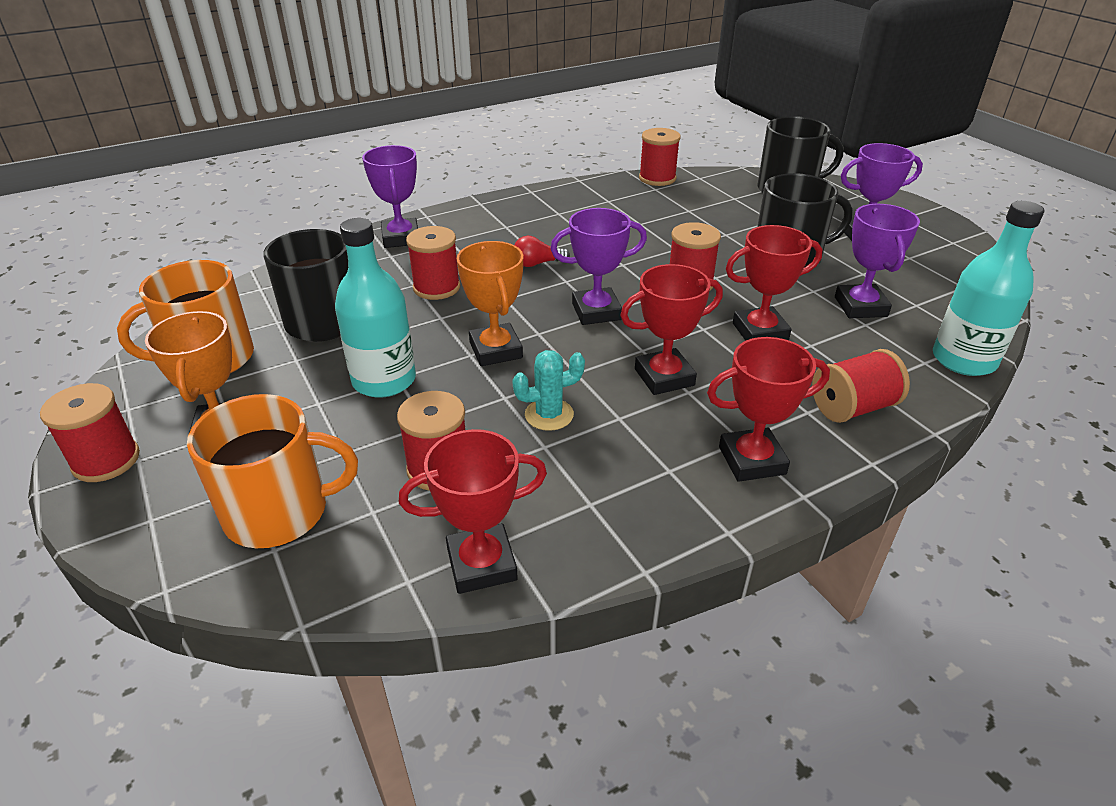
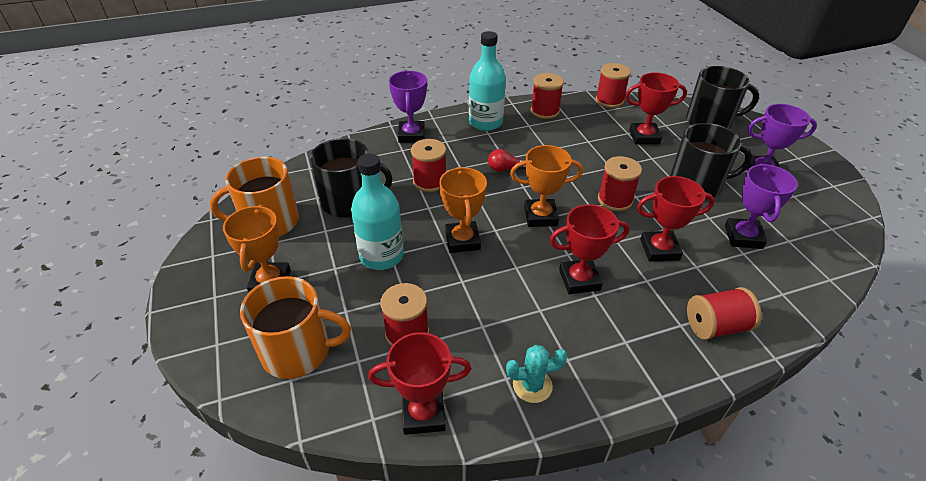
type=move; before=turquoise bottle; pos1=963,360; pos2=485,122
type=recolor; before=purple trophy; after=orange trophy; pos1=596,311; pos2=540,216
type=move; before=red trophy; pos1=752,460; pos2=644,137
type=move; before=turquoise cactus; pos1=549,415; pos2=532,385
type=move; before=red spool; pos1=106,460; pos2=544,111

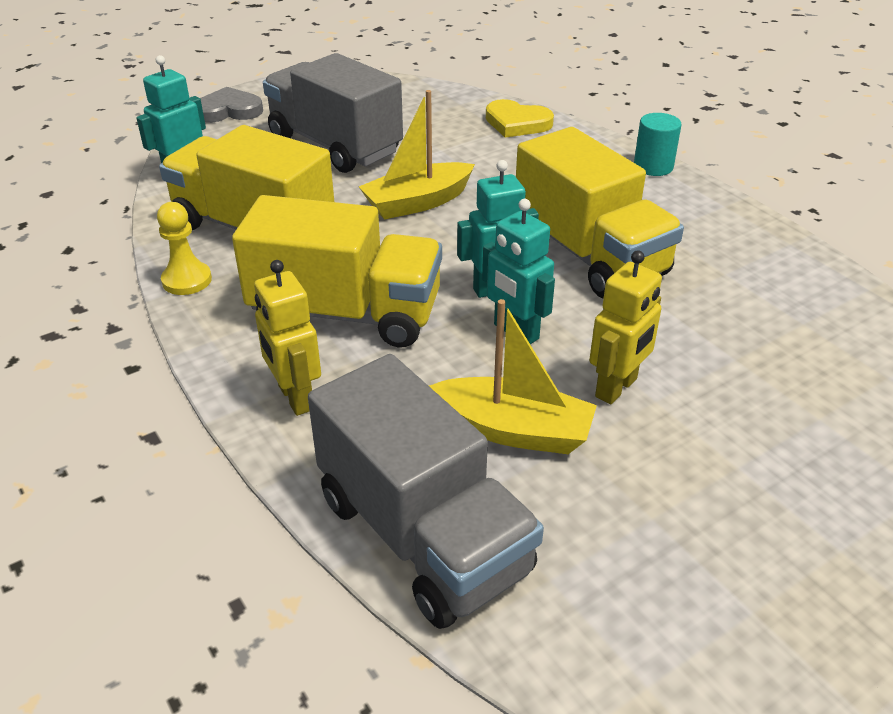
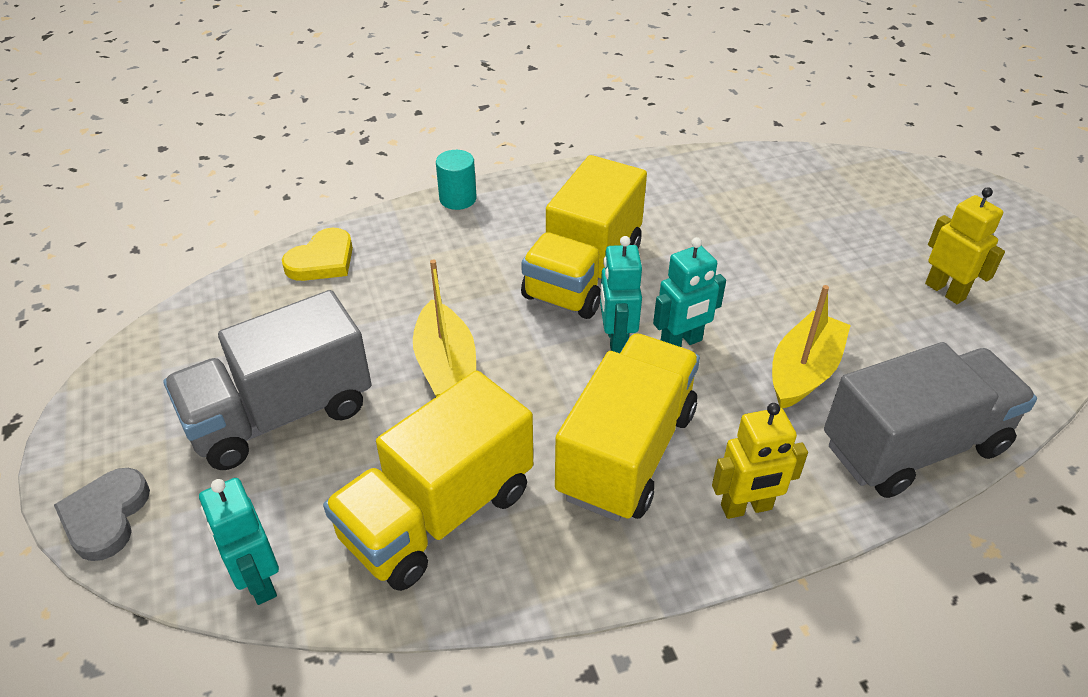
type=rotate; before=yellow truck; pos1=589,255; pos2=583,273; turn=135
type=delete; before=yellow pawn; pos1=187,280
type=move; before=yellow robot; pos1=617,388; pos2=945,291

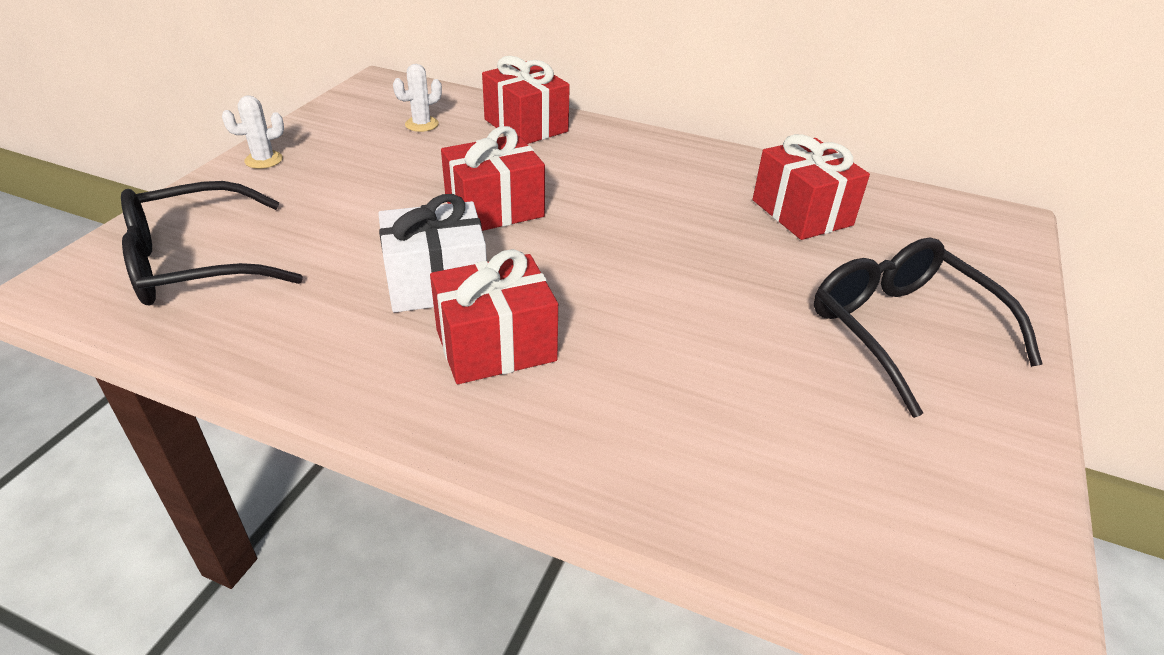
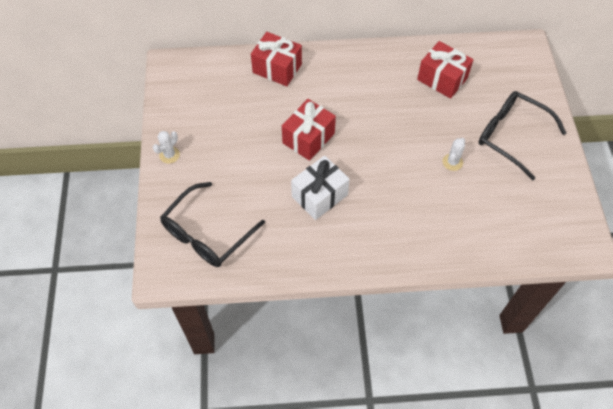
type=move; before=white cactus; pos1=422,124; pos2=452,162
type=delete; before=red gift; pos1=496,345

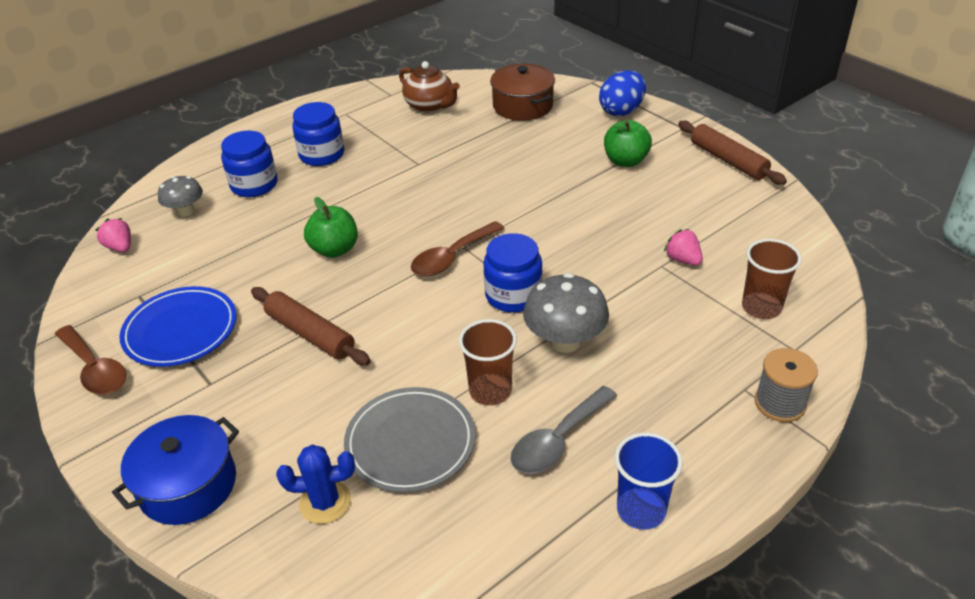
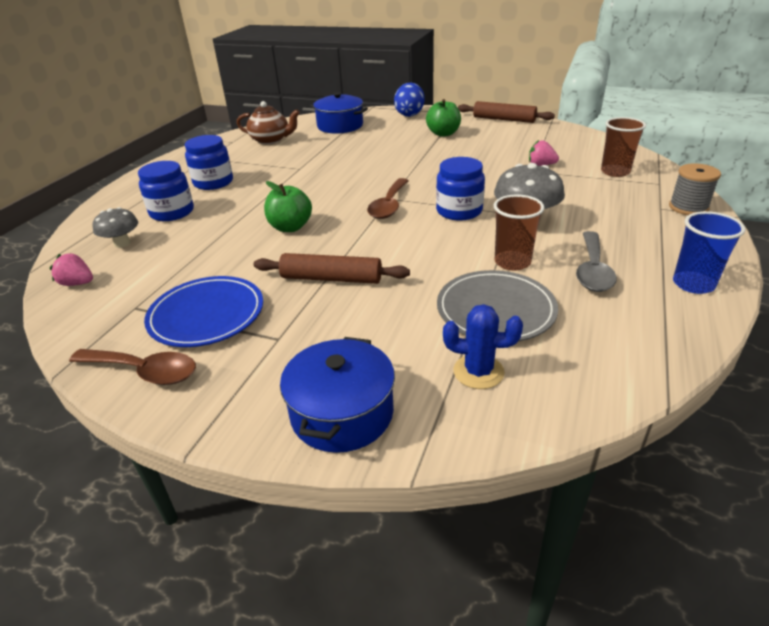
type=recolor; before=brown pot; after=blue pot; pos1=522,106; pos2=340,126
type=rotate; before=blue cactus; pos1=325,502; pos2=478,372; turn=45

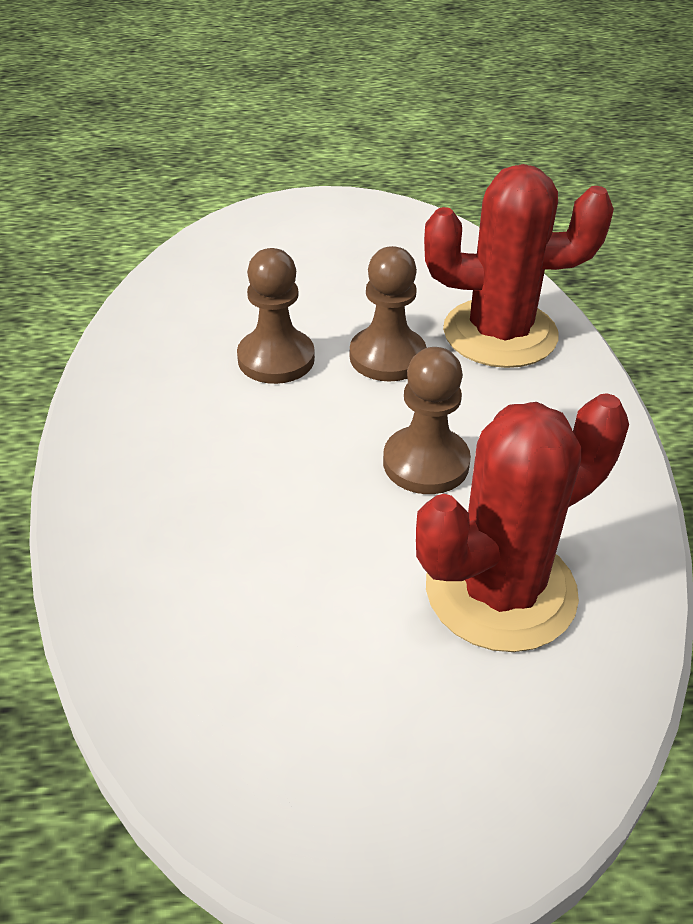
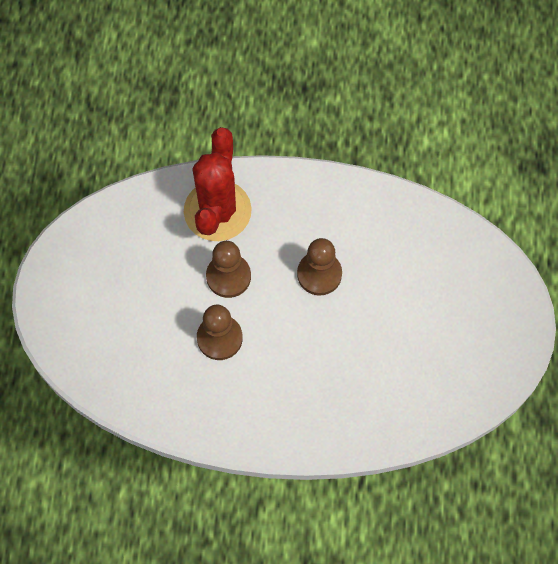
type=delete; before=red cactus; pos1=500,591

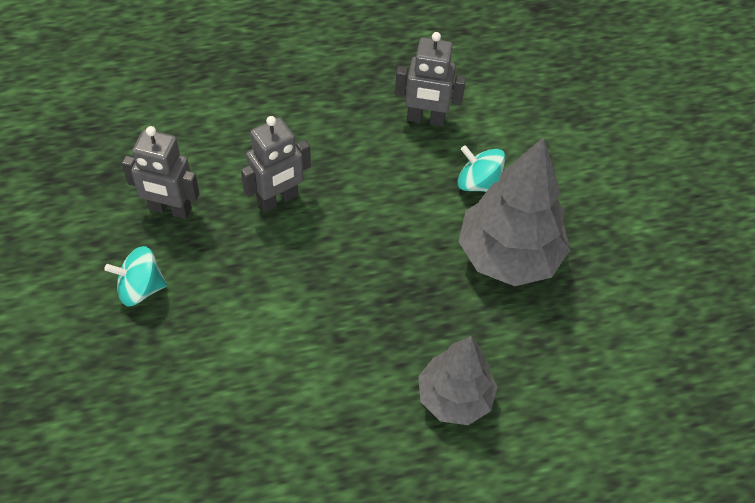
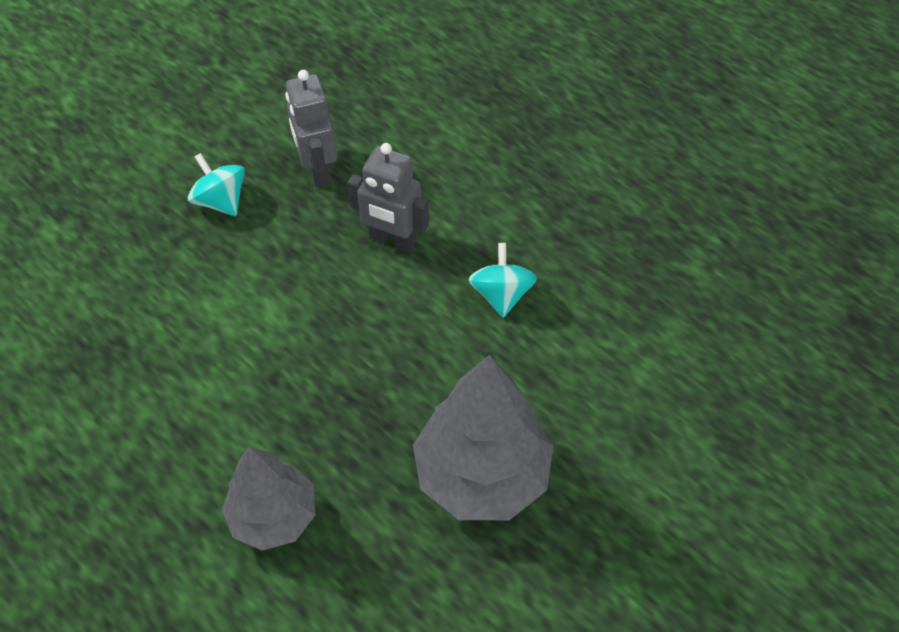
type=delete; before=grey robot; pos1=425,119
type=move; before=turquoise spinning top; pos1=478,183; pos2=501,294

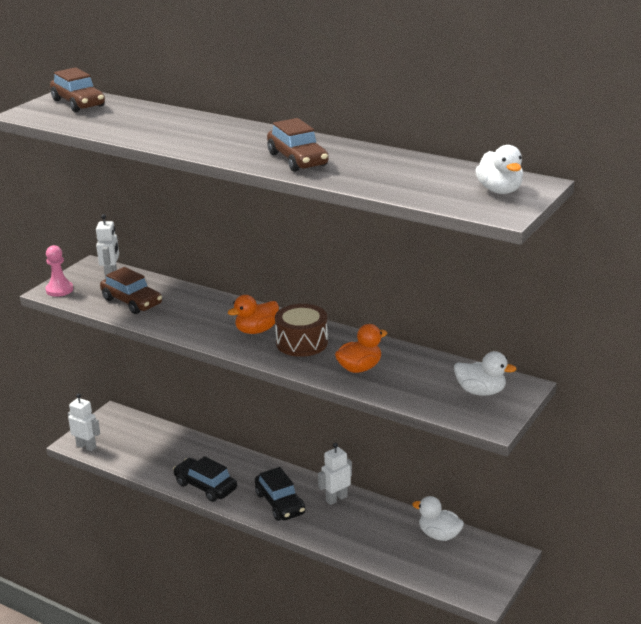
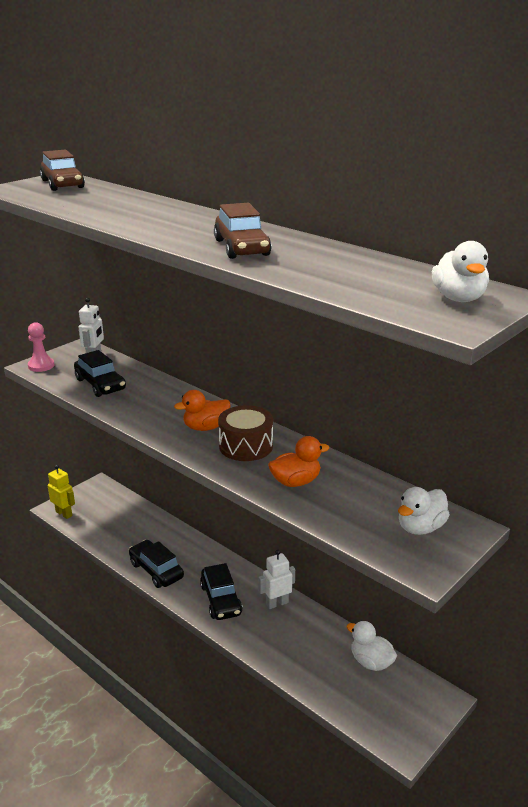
type=recolor; before=brown car; after=black car; pos1=132,302; pos2=100,384
type=rotate; before=white duck; pos1=481,391; pos2=420,527; turn=105
type=recolor; before=white robot; after=yellow robot; pos1=86,446; pos2=64,513

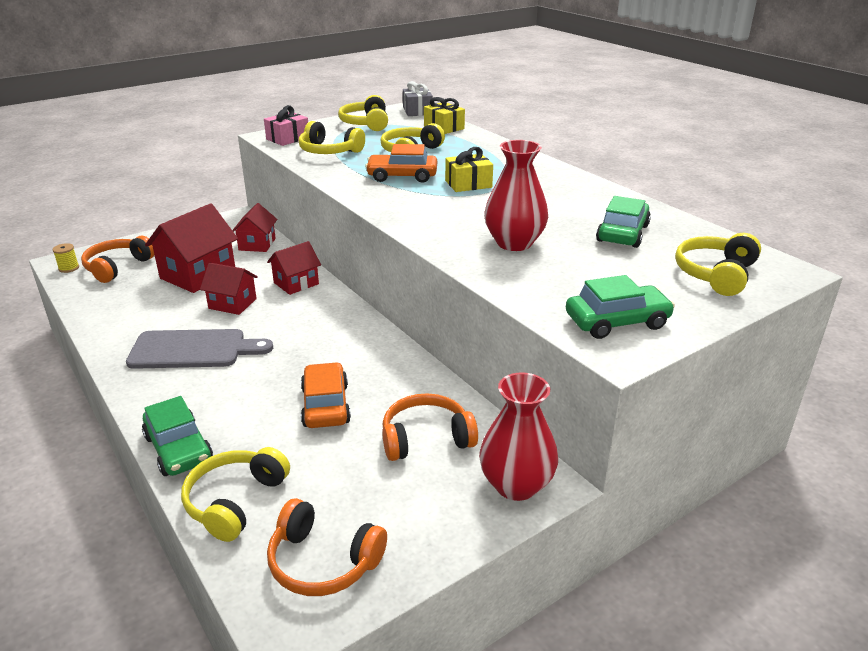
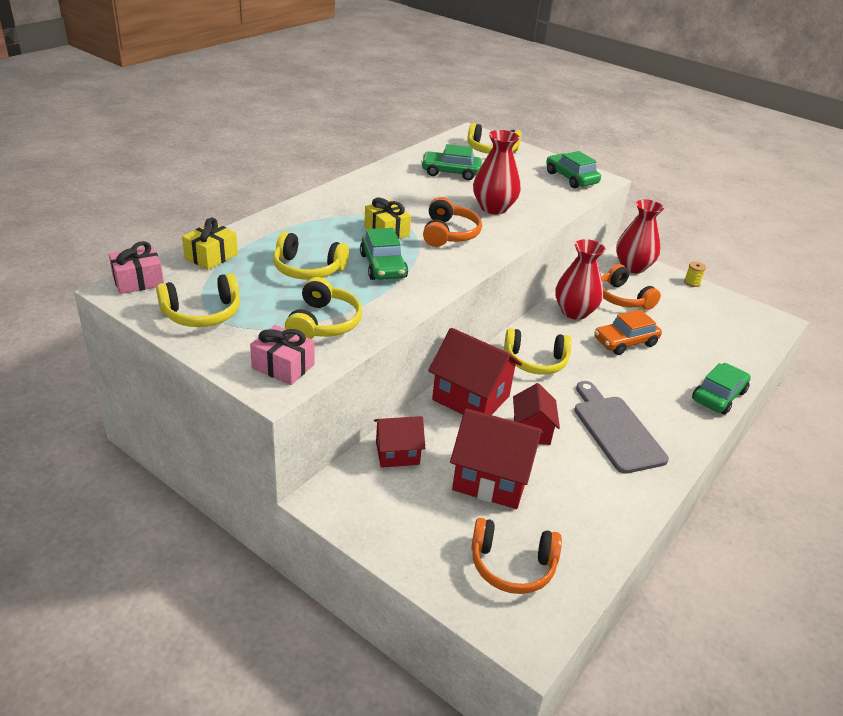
type=recolor; before=grey gift; after=pink gift; pos1=417,111; pos2=138,281
type=recolor; before=orange car; after=green car; pos1=402,176; pos2=383,266
type=resize; before=red house; pos1=296,283; pos2=471,398; scale=1.65
type=move; before=yellow spool; pos1=69,268; pos2=692,282
type=move; before=yellow headphones; pos1=235,501; pos2=535,361
type=move; before=orange headphones; pos1=323,562; pos2=449,234
type=insert; after=red vase; pos2=574,312

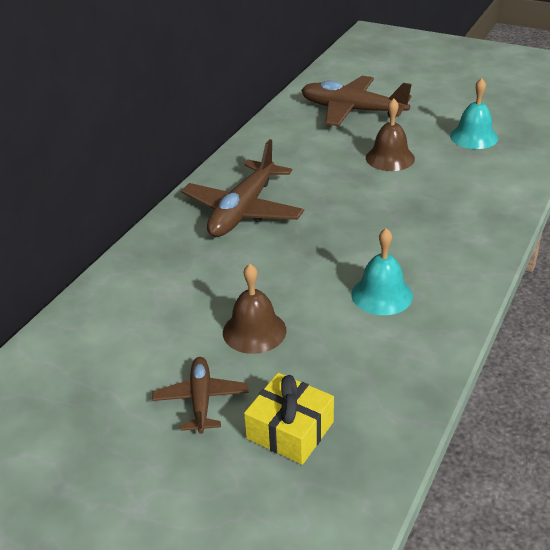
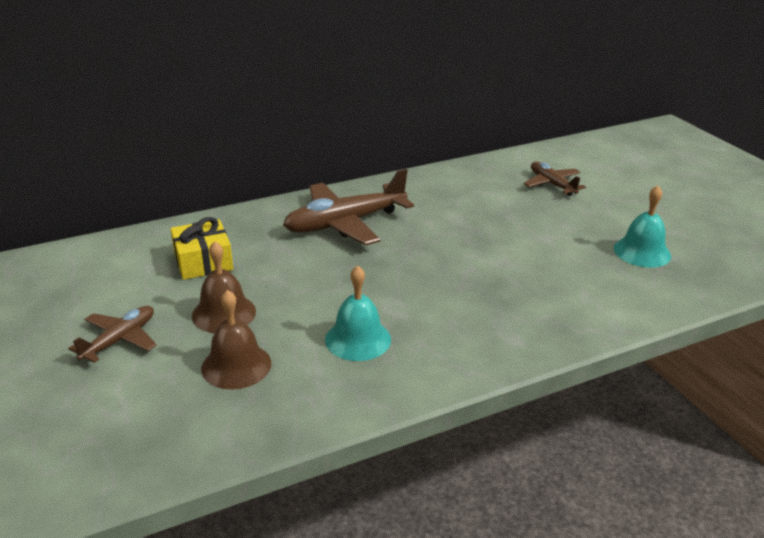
type=resize; before=brown plane; pos1=352,110; pos2=552,184; scale=0.56
type=move; before=brown bell; pos1=390,158; pos2=236,365
type=move; before=yellow gift; pos1=290,430; pos2=203,261

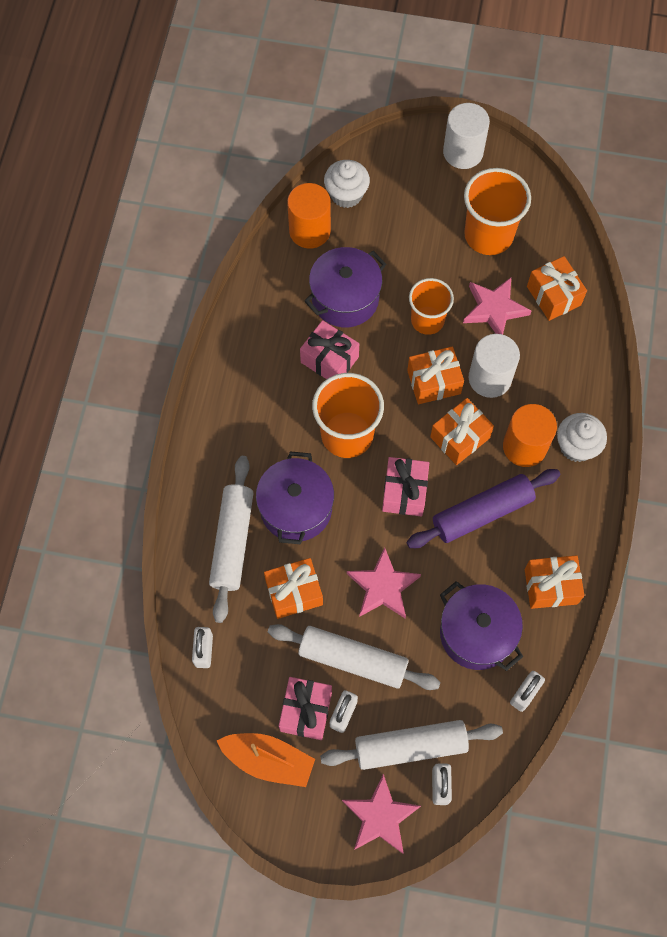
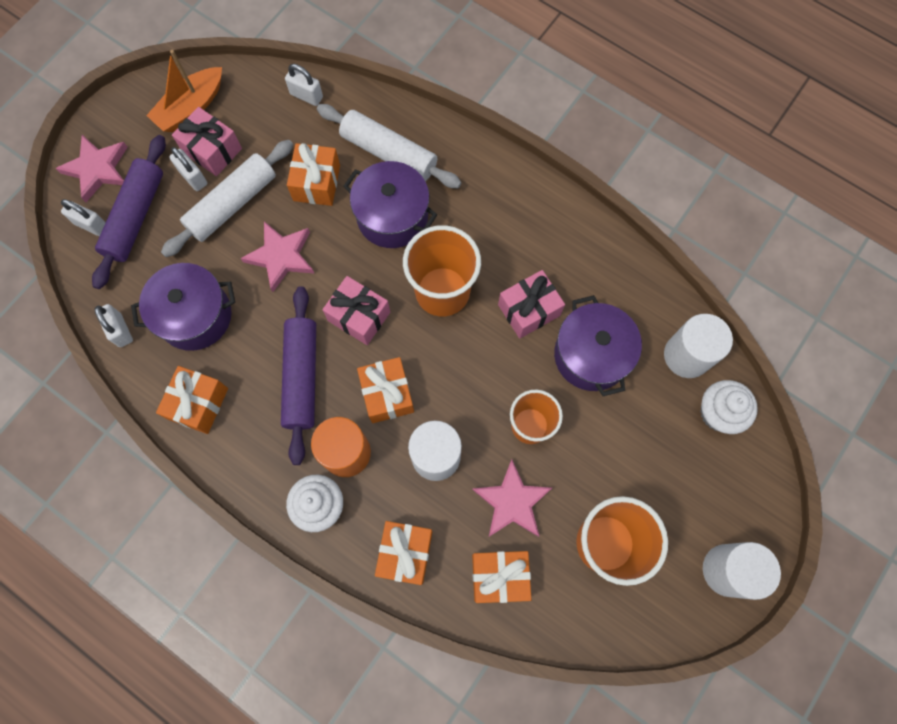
type=recolor; before=orange cylinder; after=white cylinder; pos1=309,231; pos2=687,355
type=move; before=orange gift; pos1=434,382; pos2=405,553
type=recolor; before=white rolling pin; after=purple rolling pin; pos1=410,746; pos2=135,216

